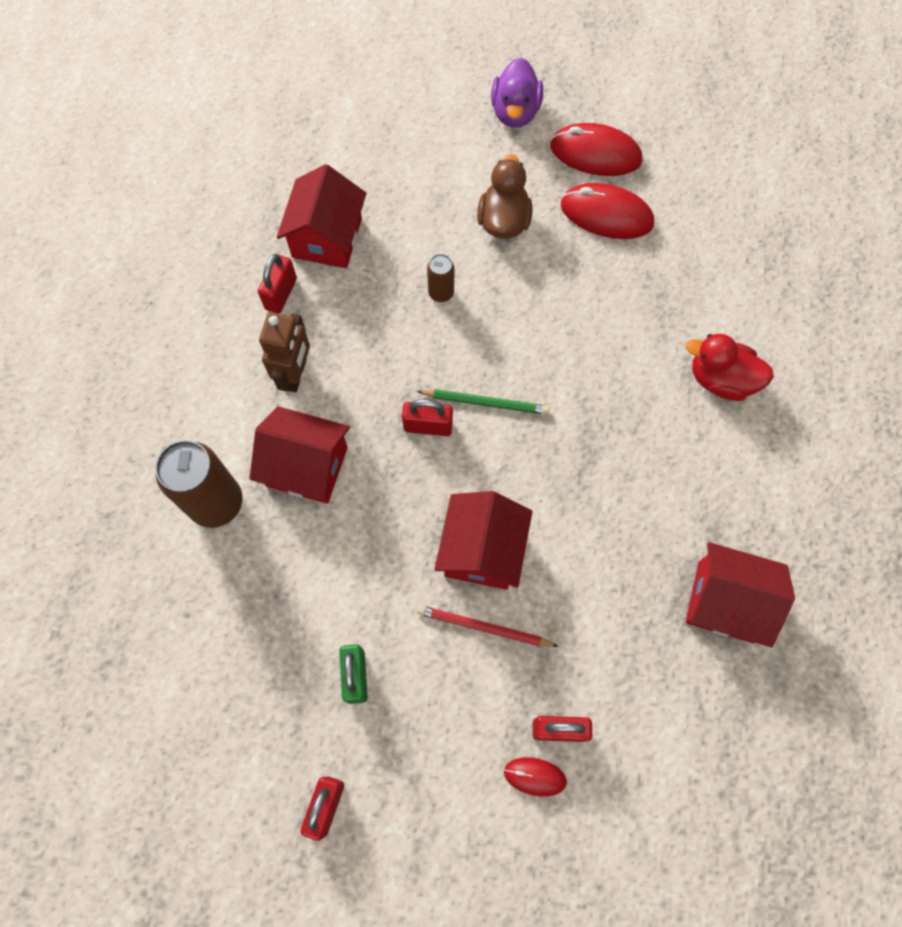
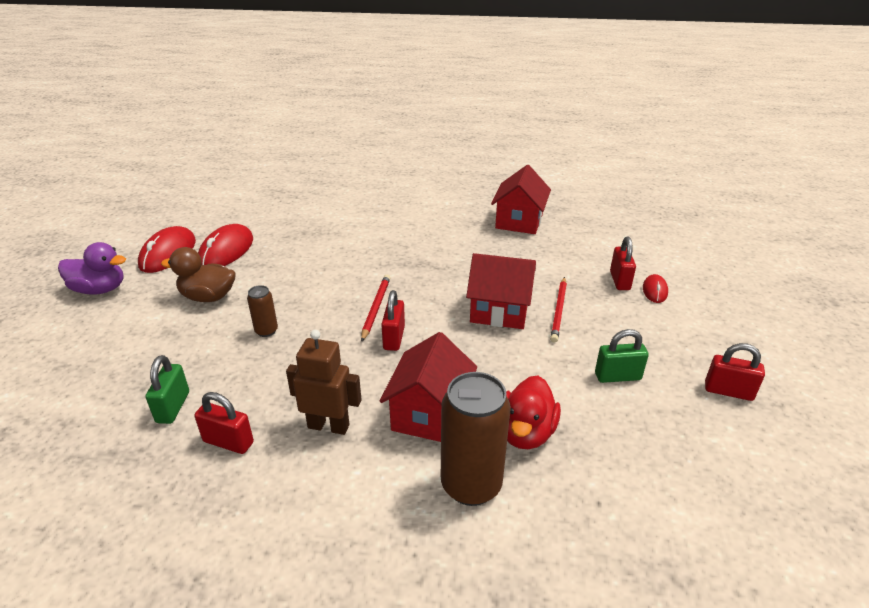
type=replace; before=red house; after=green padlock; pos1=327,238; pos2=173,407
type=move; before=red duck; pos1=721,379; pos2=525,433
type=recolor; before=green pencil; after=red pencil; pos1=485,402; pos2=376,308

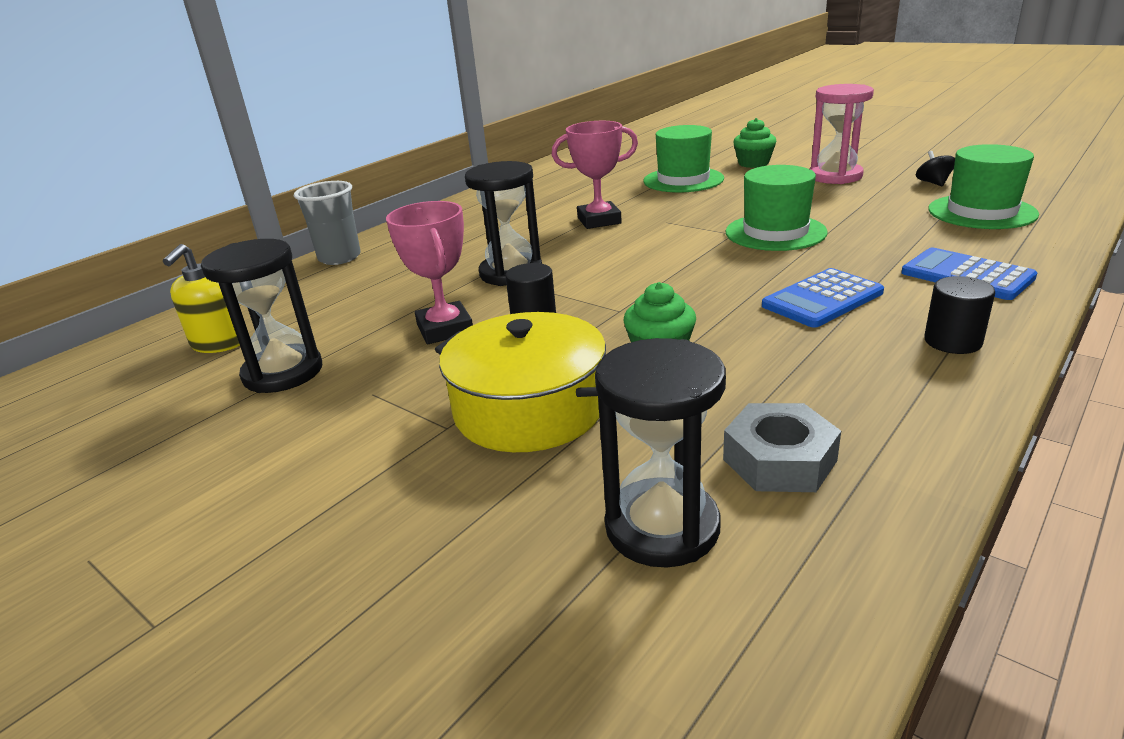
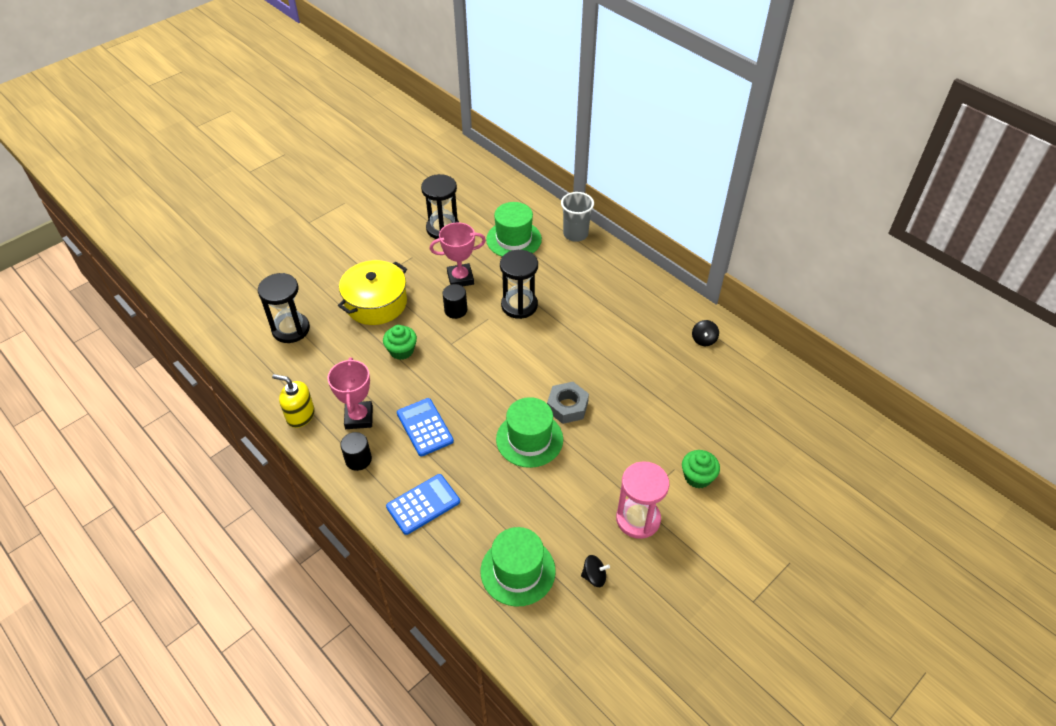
type=move; before=pink trophy; pos1=599,220; pos2=359,417
type=move; before=green hat; pos1=683,180; pos2=514,239
type=move; before=yellow soap dispenser; pos1=219,343; pos2=300,415
type=move; before=grey nut; pos1=779,460; pos2=567,406
type=insert; after=black spinning top; pos2=703,340

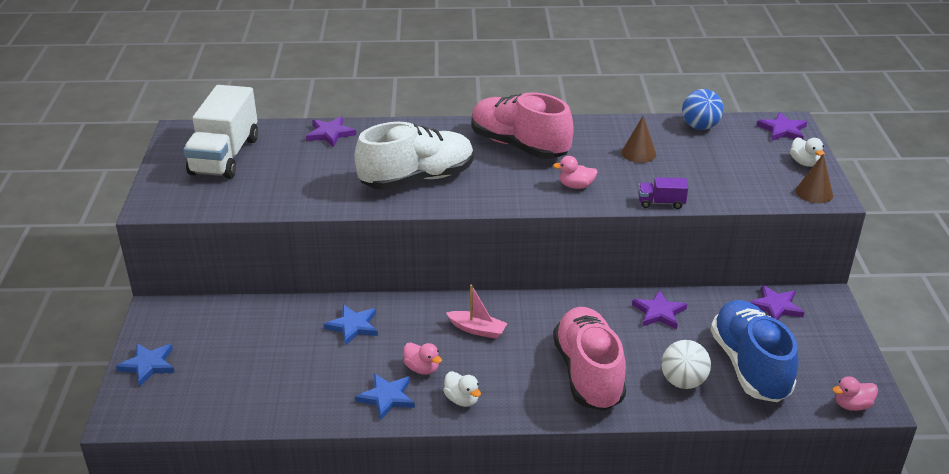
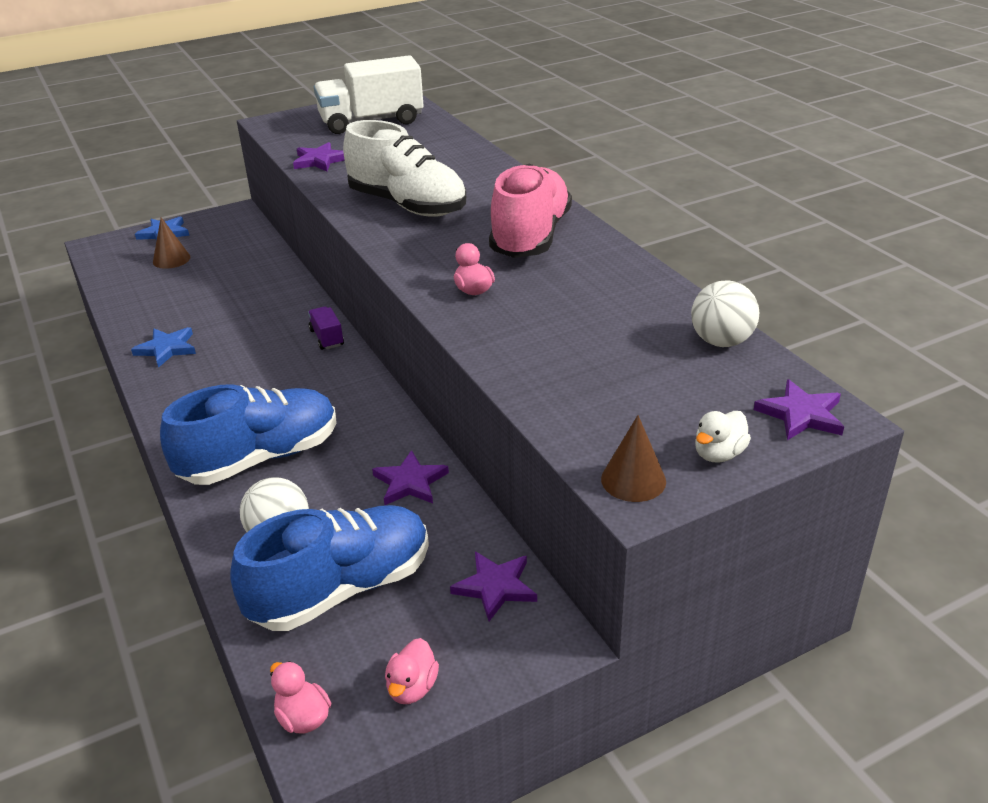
type=recolor; before=blue ball; after=white ball; pos1=700,127; pos2=721,341
type=move; before=purple star; pos1=330,134; pos2=320,160
type=move; before=brown cone; pos1=638,153; pos2=171,259
type=move; before=purple truck; pos1=661,203; pos2=327,338
type=delete; before=pink boat; pos1=477,330
type=delete; before=blue star; pos1=353,326
type=recolor; before=pink shoe; after=blue shoe; pos1=588,373; pos2=260,458
type=move; before=pink duck; pos1=422,368; pos2=412,688
type=delete; before=white duck; pos1=462,399

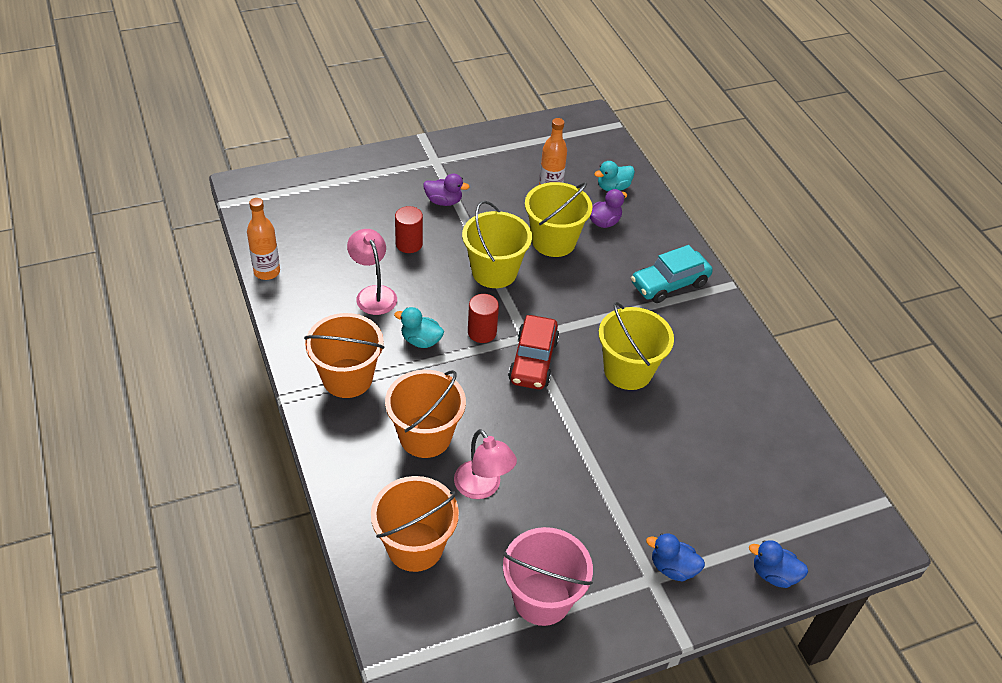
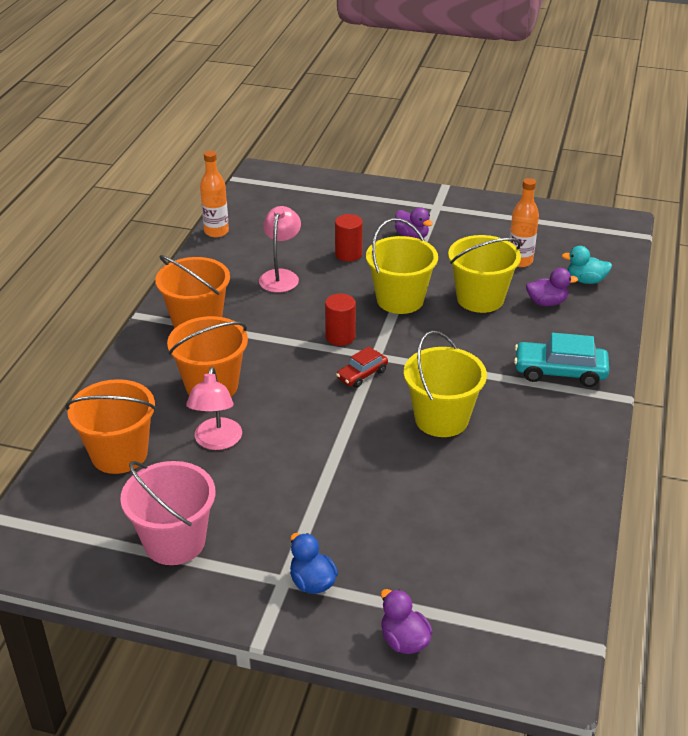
type=delete; before=turquoise duck; pos1=421,340
type=resize; before=red car; pos1=533,360; pos2=362,375; scale=0.59
type=recolor; before=blue duck; after=purple duck; pos1=773,574; pos2=404,640

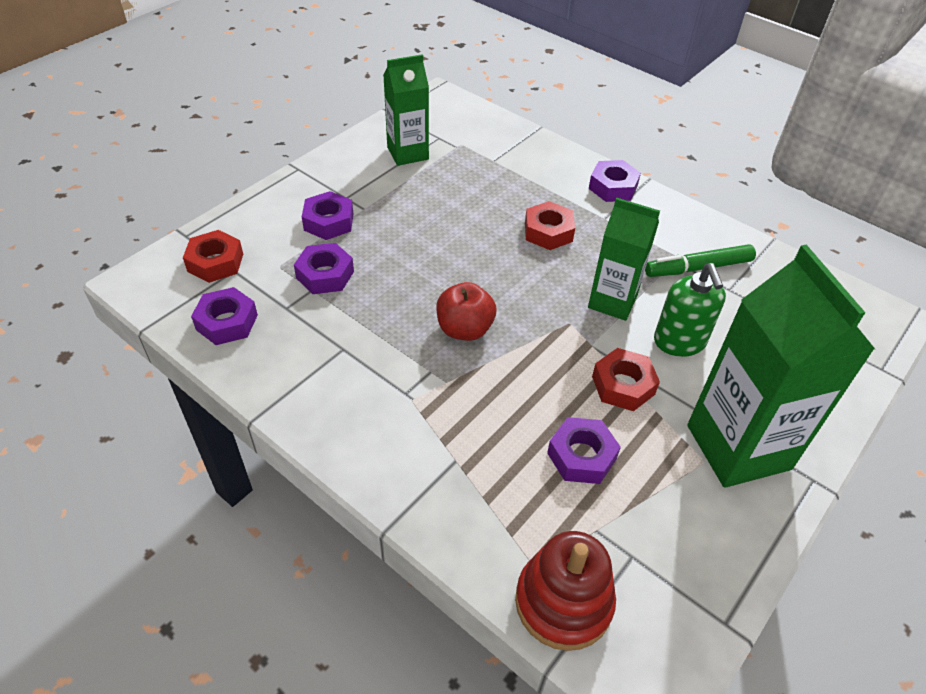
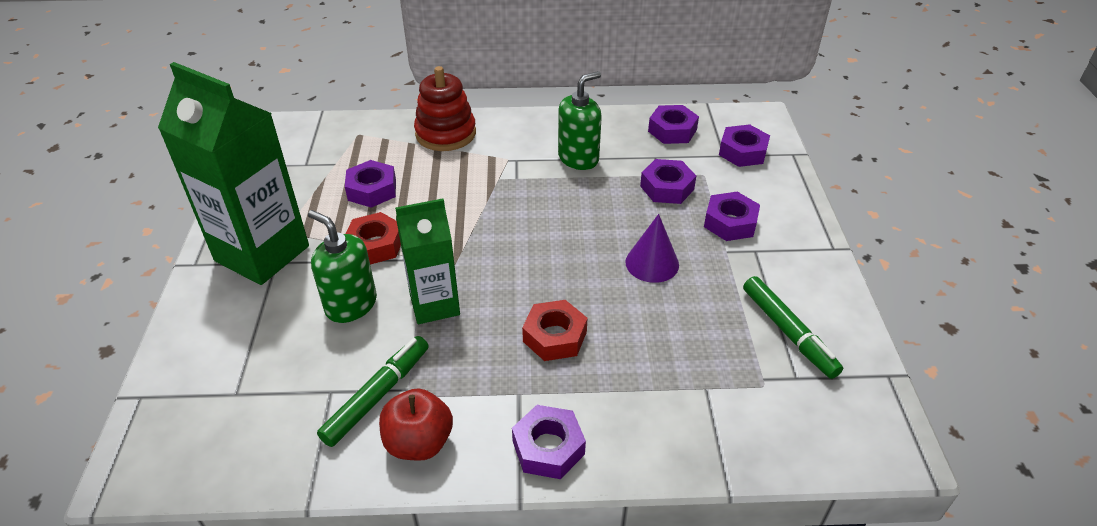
type=replace; before=green carton; after=green marker; pos1=407,153; pos2=788,332
type=recolor; before=red nut; after=purple nut; pos1=215,262; pos2=742,152
type=move; before=red apple; pos1=464,329; pos2=419,442
type=move; before=red stacking toy; pos1=563,602; pos2=445,133
type=insert; after=green soap dispenser; pos2=578,158
type=insert; after=purple cone; pos2=652,263

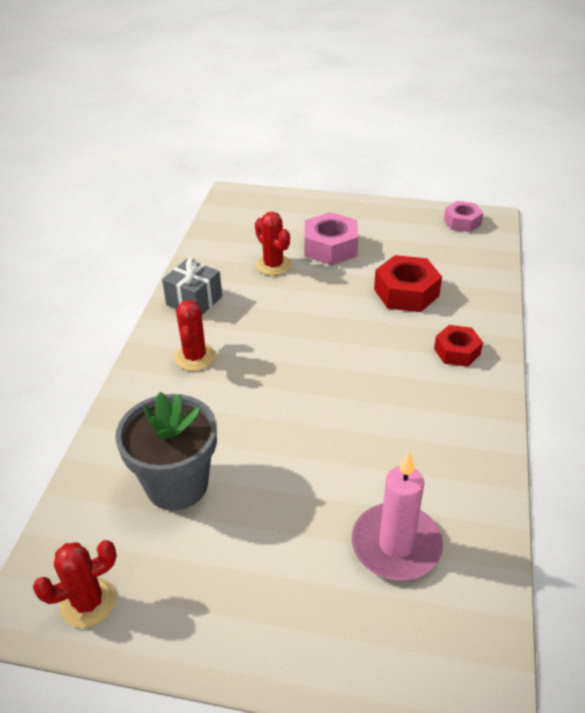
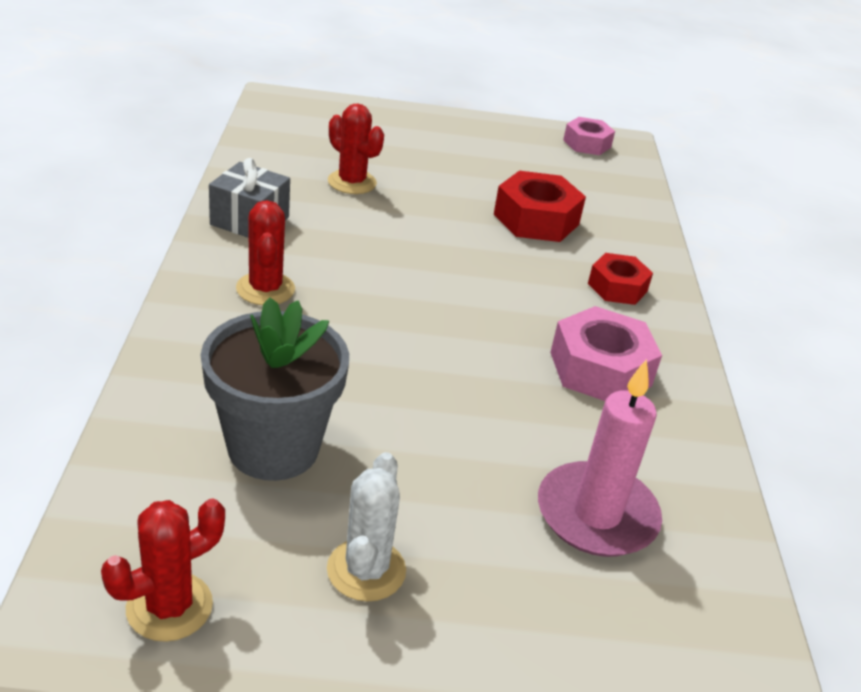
type=move; before=pink nut; pos1=330,247; pos2=600,369
type=insert; after=white cactus; pos2=366,570

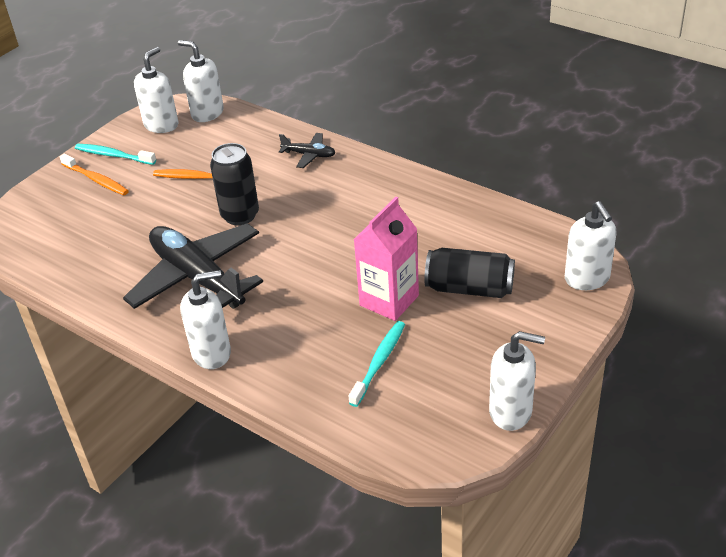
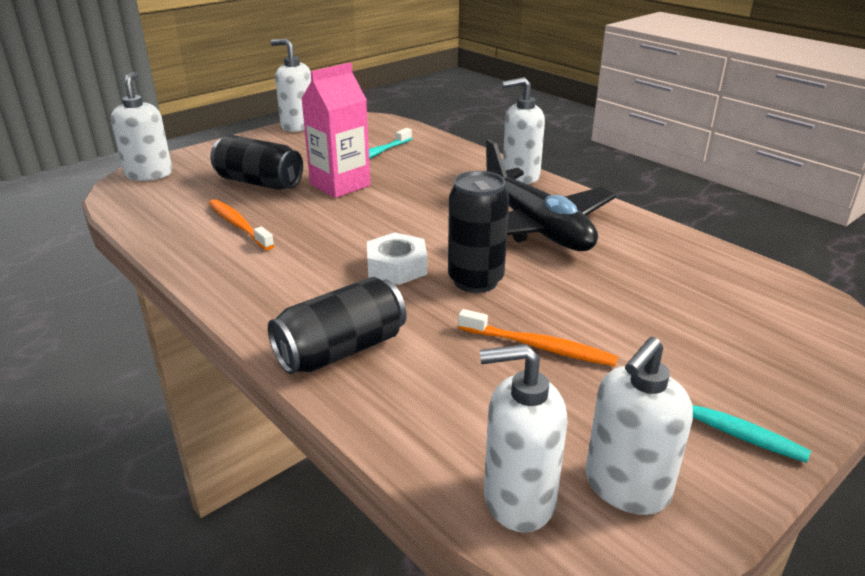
type=rotate; before=white soap dispenser; pos1=207,113; pos2=518,499; turn=135
type=replace; before=black plane; after=black can; pos1=309,155; pos2=341,350
type=move; before=orange toothbrush; pos1=96,180; pos2=238,225
type=insert; after=white nut; pos2=396,267

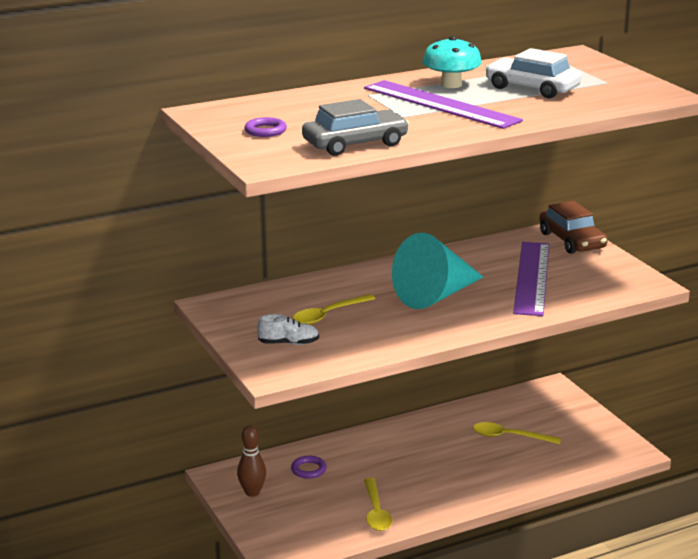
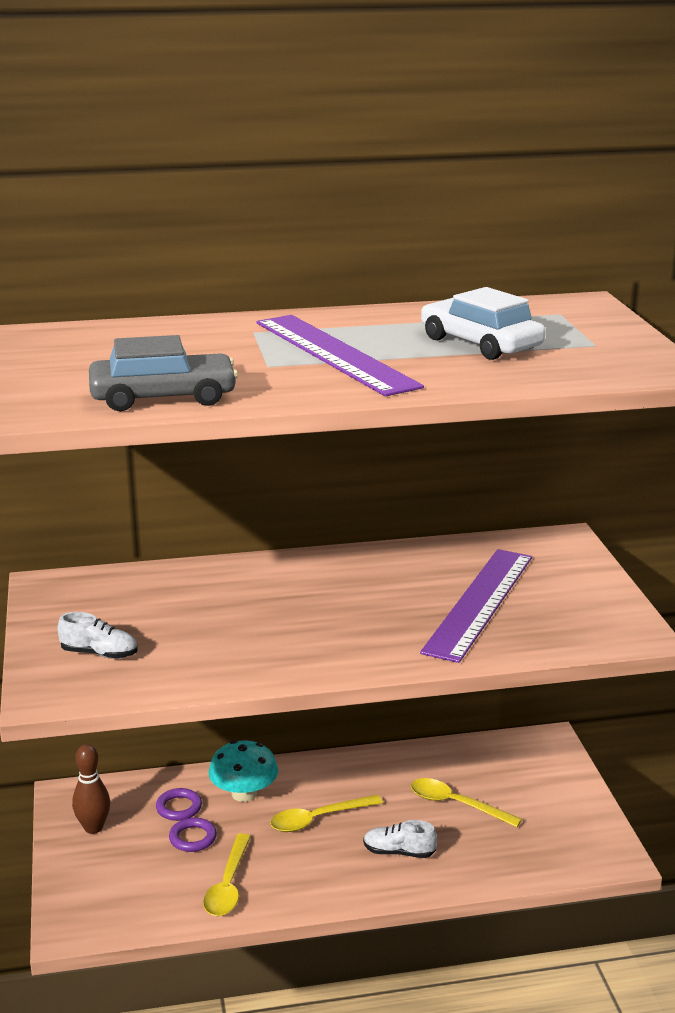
type=move; before=turquoise mushroom; pos1=451,85; pos2=244,793
type=move; before=purple ring; pos1=265,131; pos2=193,838
type=delete; before=brown car; pos1=572,241
type=delete; before=turquoise cone; pos1=436,295
type=move; before=yellow spoon; pos1=328,315; pos2=318,819
type=insert; after=white shoe; pos2=399,852

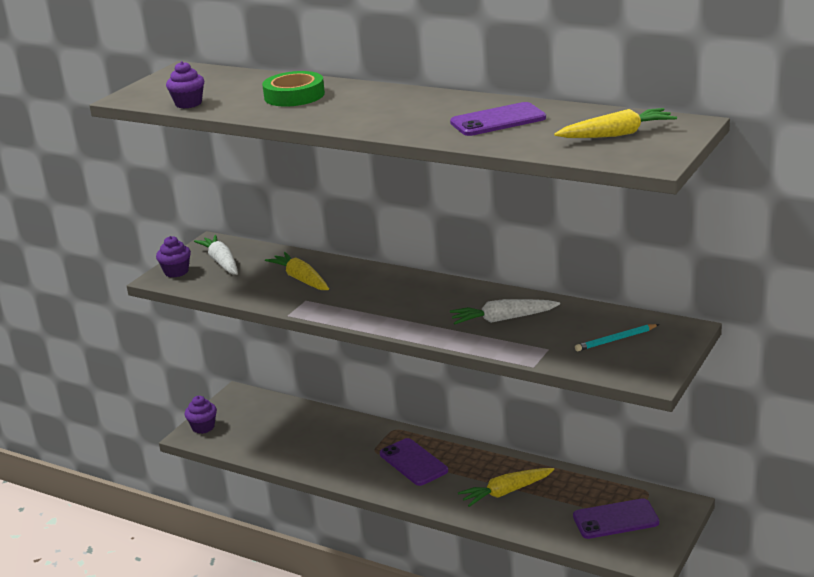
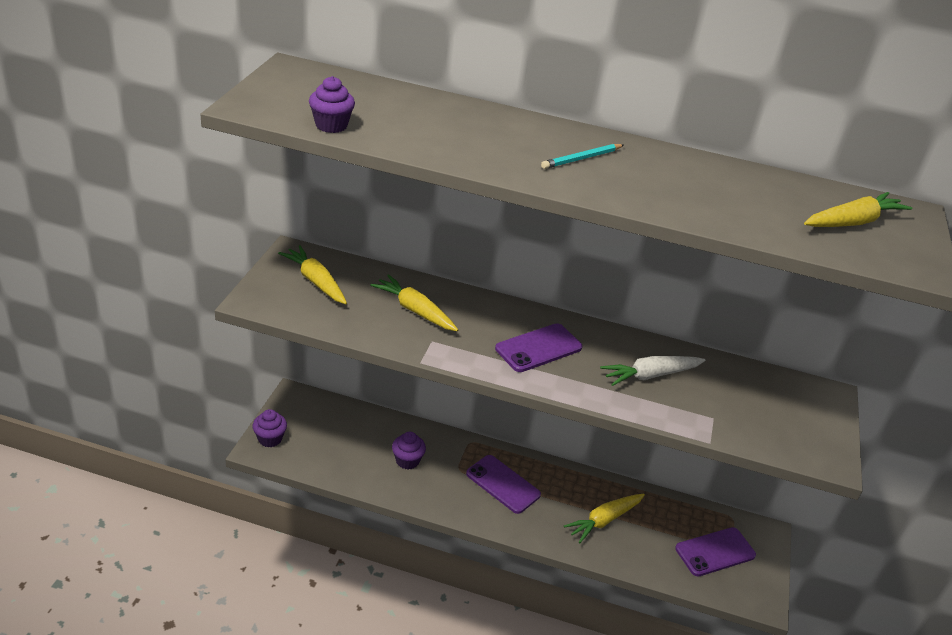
type=delete; before=green tape; pos1=294,95
type=move; before=purple phone; pos1=498,120; pos2=538,348
type=recolor; before=white carrot; after=yellow carrot; pos1=221,262; pos2=315,281
type=move; before=purple cupcake; pos1=176,272; pos2=407,461
type=move; before=turquoise pencil; pos1=615,340; pos2=581,159

